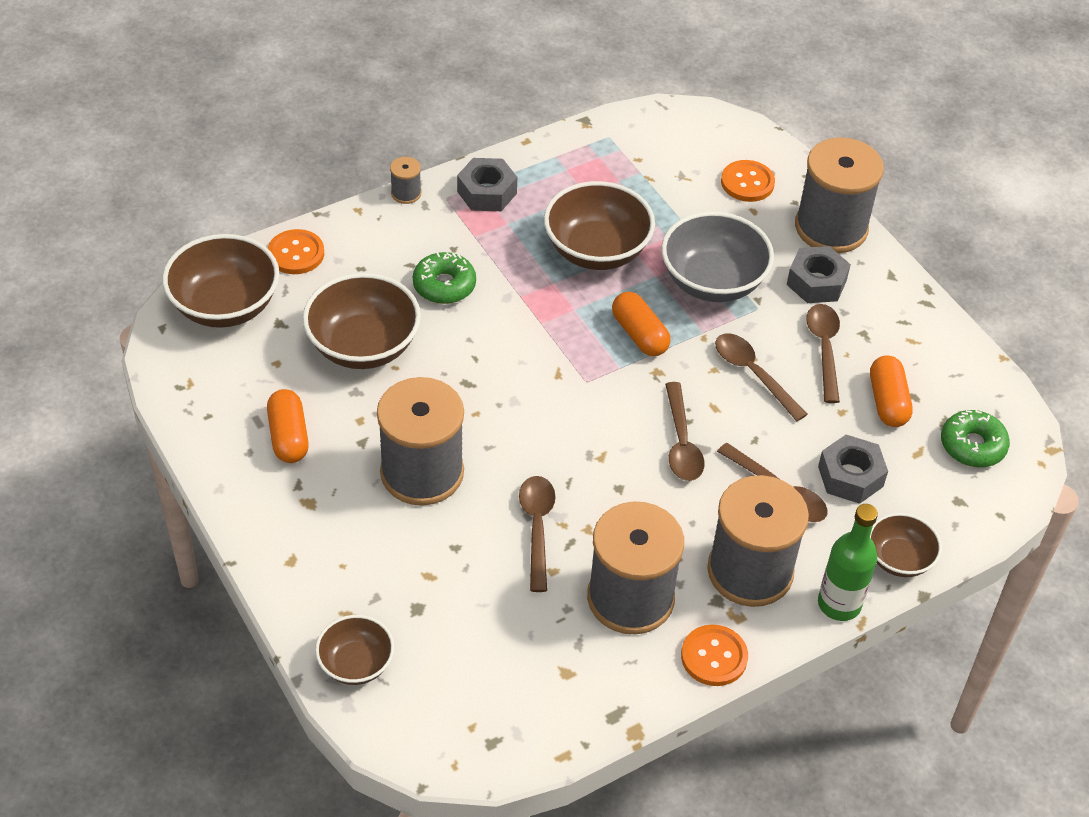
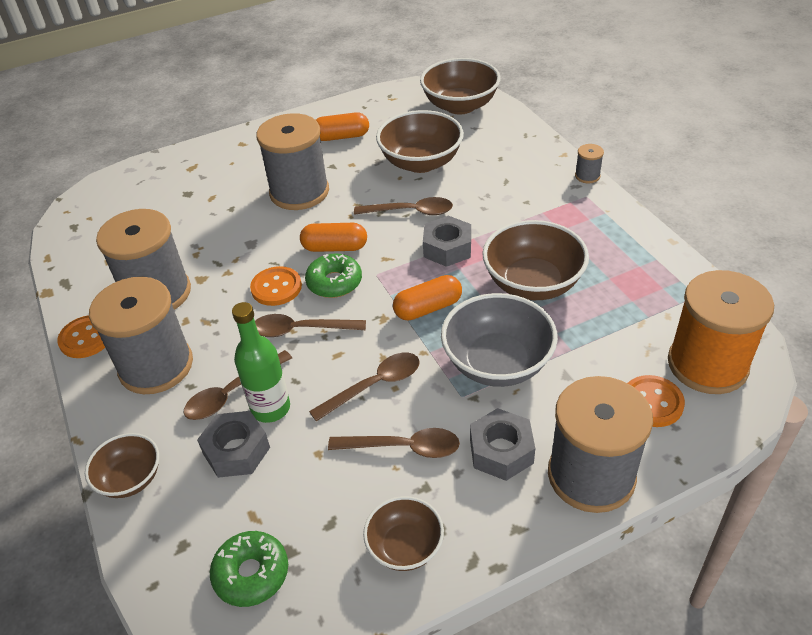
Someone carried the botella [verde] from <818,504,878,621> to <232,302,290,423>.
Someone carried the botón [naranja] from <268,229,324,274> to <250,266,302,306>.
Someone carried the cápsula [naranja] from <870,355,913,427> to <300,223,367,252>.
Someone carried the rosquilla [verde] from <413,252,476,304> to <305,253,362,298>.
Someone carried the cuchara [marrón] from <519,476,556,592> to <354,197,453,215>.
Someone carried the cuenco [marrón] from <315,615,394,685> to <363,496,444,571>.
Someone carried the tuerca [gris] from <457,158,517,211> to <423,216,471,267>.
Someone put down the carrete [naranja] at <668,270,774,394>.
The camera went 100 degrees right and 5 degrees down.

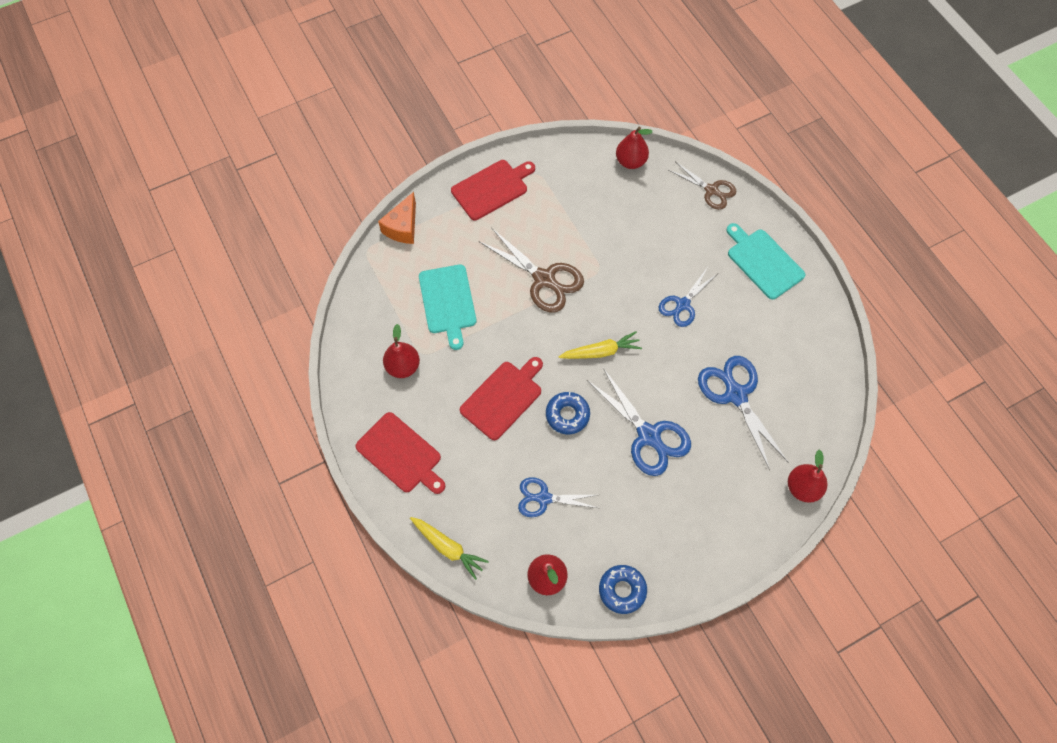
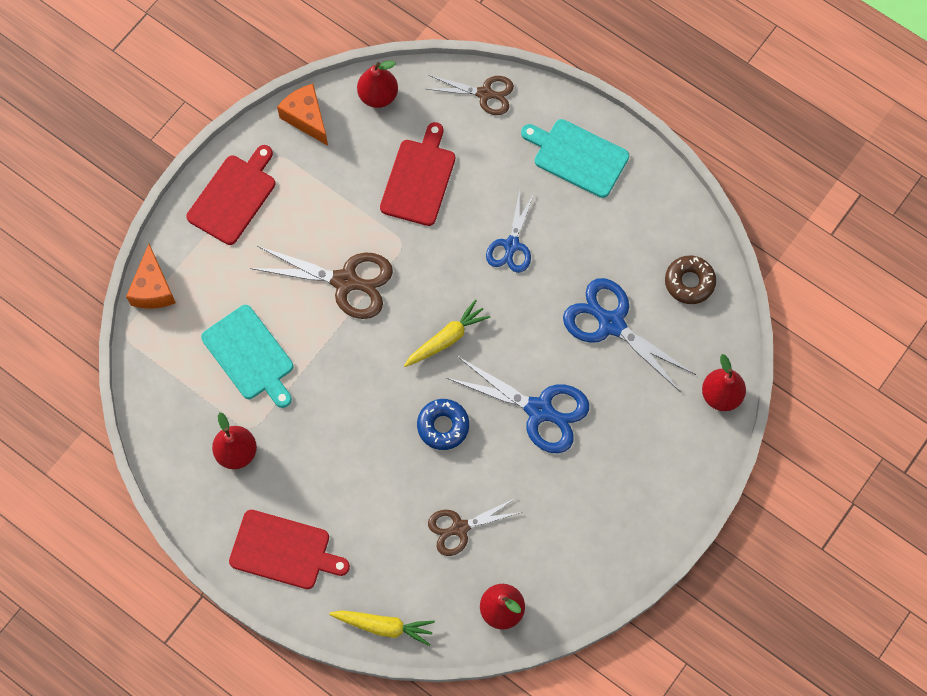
Someone put down the queso [naranja] at <277,84,328,146>.
Someone carried the tabla de cortar [rojo] from <460,357,543,440> to <380,122,455,226>.
Someone repainted the tijeras [azul] at <518,477,598,517>, which became the tijeras [marrón] at <428,498,522,556>.
Someone put down the rosquilla [marrón] at <665,256,716,304>.
Someone took away the rosquilla [azul] at <599,565,647,614>.
The camera went 25 degrees left and 5 degrees up.

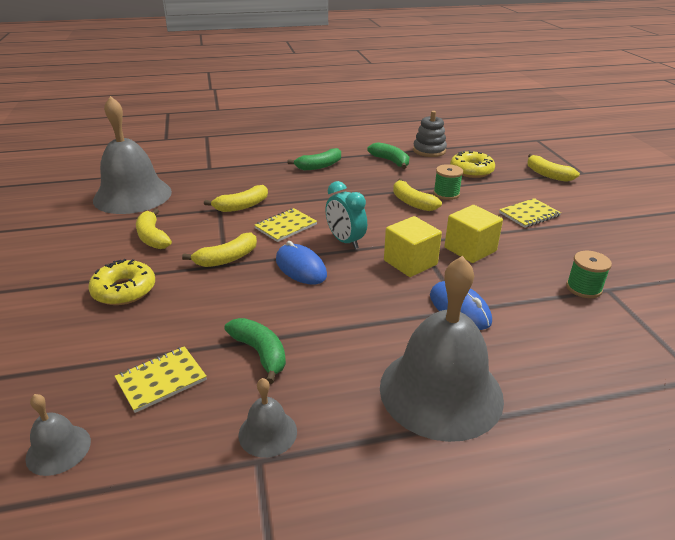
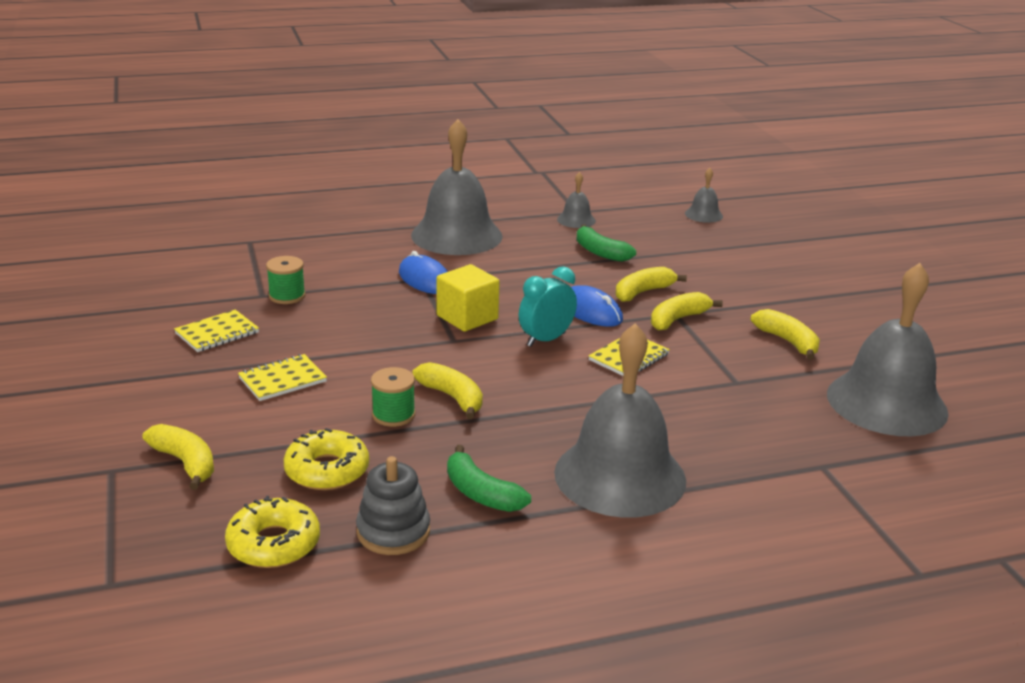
Someone carried the cuaderno [amarillo] from <115,346,207,413> to <174,310,259,352>.
Someone carried the rosquilla [amarillo] from <88,259,155,305> to <225,496,320,568>.
Someone rotated the despertador [turquesa] at <325,181,367,249> by 90 degrees counterclockwise.
Someone swapped the plátano [verde] at <287,148,341,170> for the campana [gris] at <554,323,686,518>.
Someone carried the plátano [amarillo] from <204,185,268,212> to <616,267,687,302>.
Someone took away the cubo [amarillo] at <444,205,503,263>.
The camera went 175 degrees right and 5 degrees down.

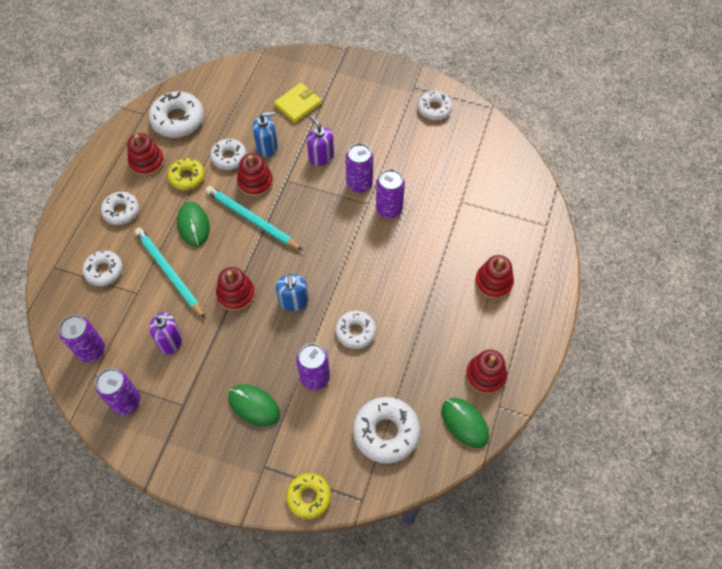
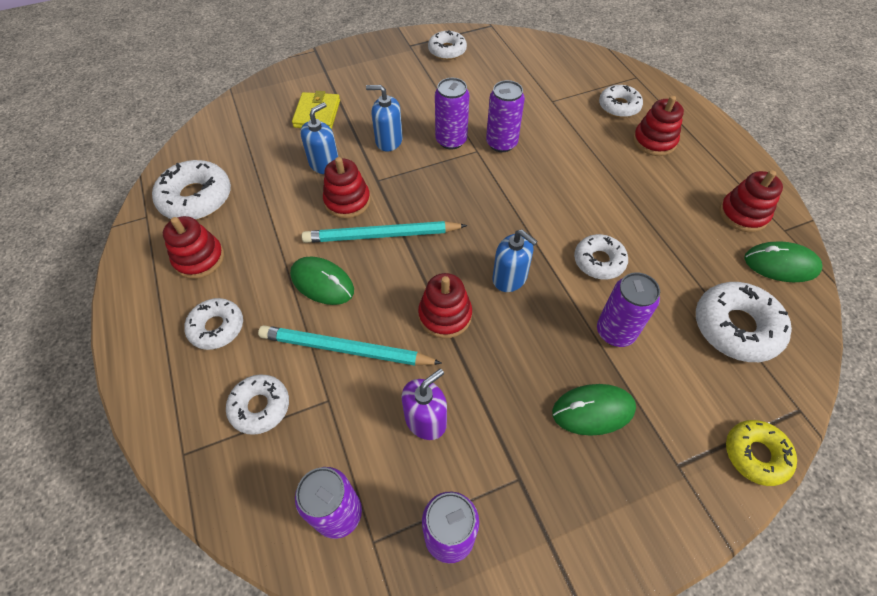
Someone repainted the dispensador de jabón [morado] at <307,116,334,166>, which became the dispensador de jabón [azul] at <366,85,403,152>.
Someone carried the rosquilla [blanco] from <210,139,247,170> to <599,85,643,118>.
Someone took away the rosquilla [amarillo] at <168,158,205,190>.
The camera went 40 degrees left and 5 degrees down.

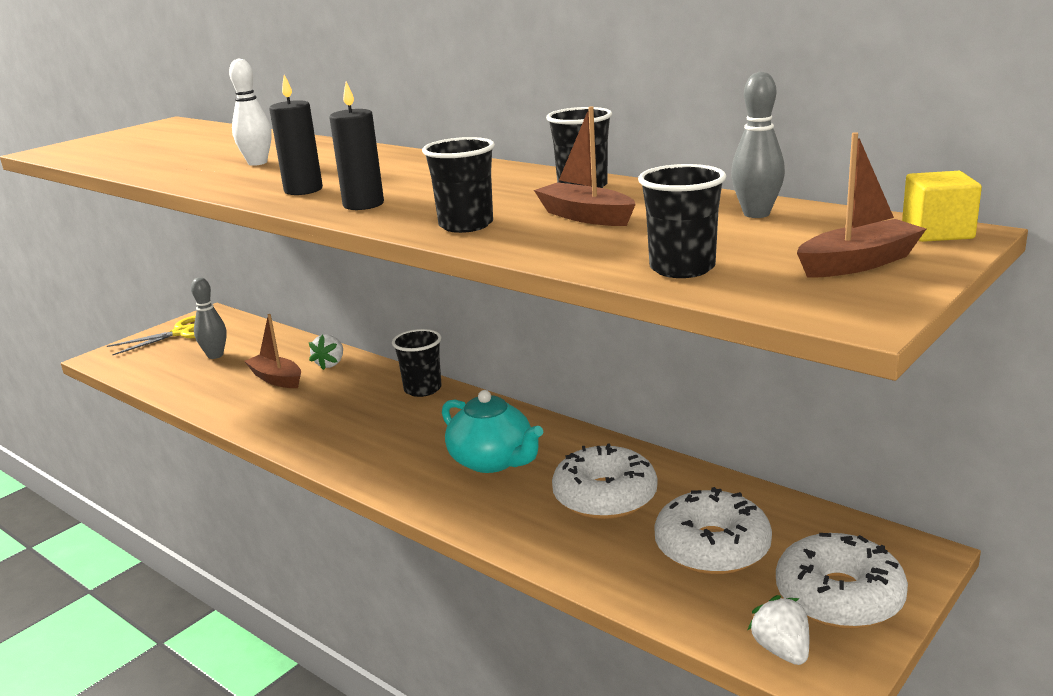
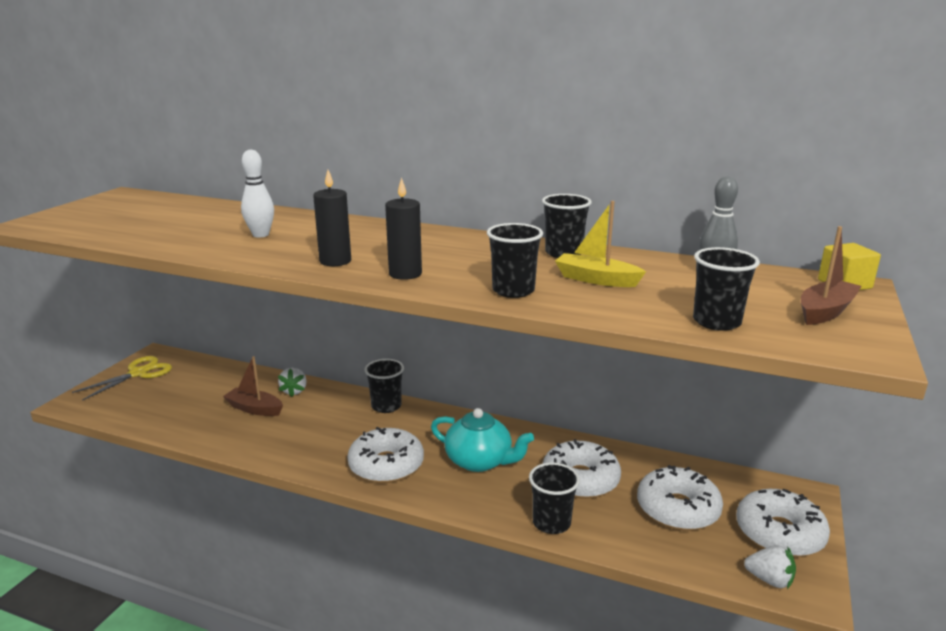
Someone put down the rosquilla [blanco] at <347,427,424,483>.
Someone put down the vaso [negro] at <529,462,580,534>.
Someone repainted the barco [marrón] at <534,106,636,226>, which became the barco [amarillo] at <555,201,646,287>.
Someone rotated the fresa [blanco] at <748,595,809,665> by 150 degrees clockwise.
Someone took away the bolo [gris] at <191,277,227,359>.
The camera went 20 degrees left and 0 degrees up.

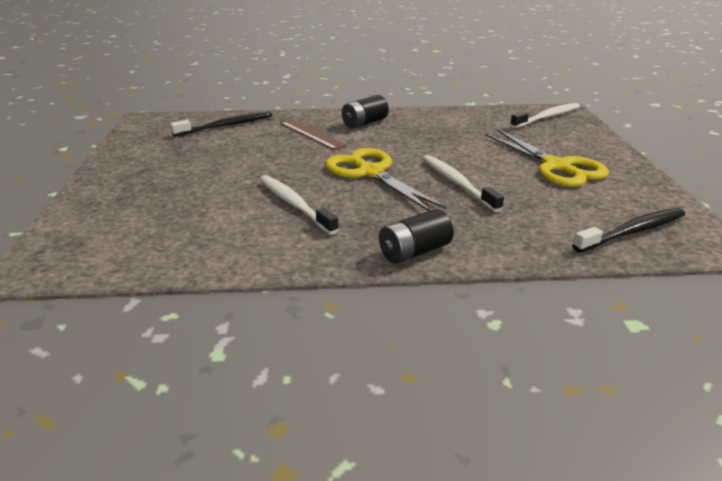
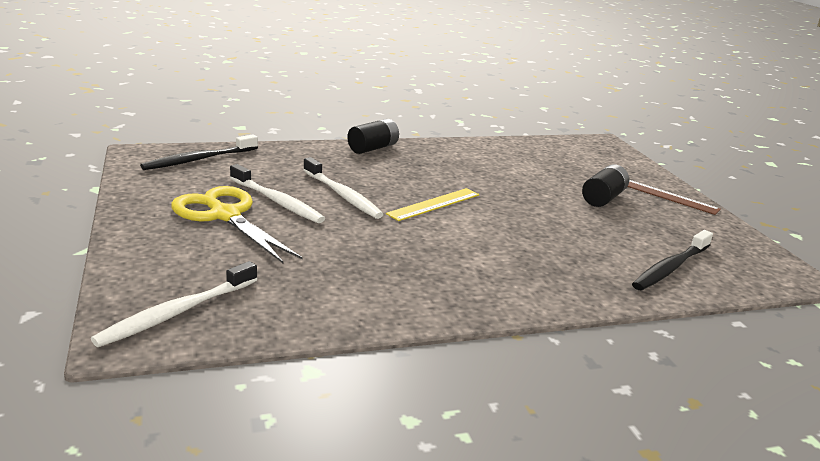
Someone carried the cepillo de dientes [blanco] from <259,175,339,235> to <230,164,325,223>.
Someone swapped the tijeras [amarillo] at <325,148,447,211> for the regla [amarillo] at <386,188,479,221>.
Someone carried the pila [negro] from <341,95,389,129> to <582,165,629,207>.
Someone carried the regla [marrón] from <281,120,346,150> to <627,180,721,215>.
The camera went 165 degrees right and 5 degrees down.

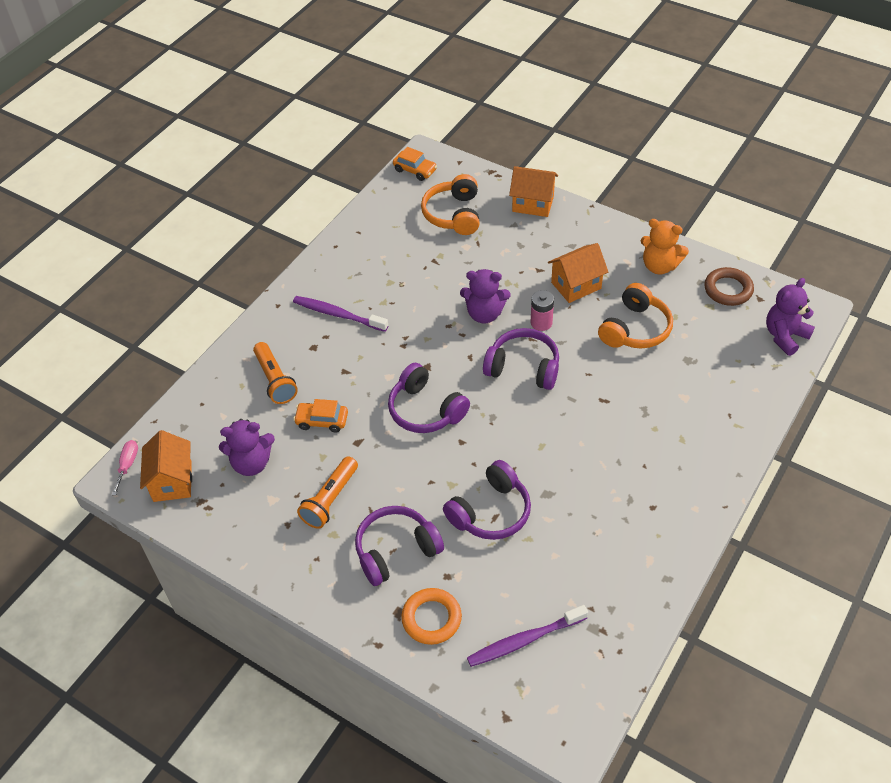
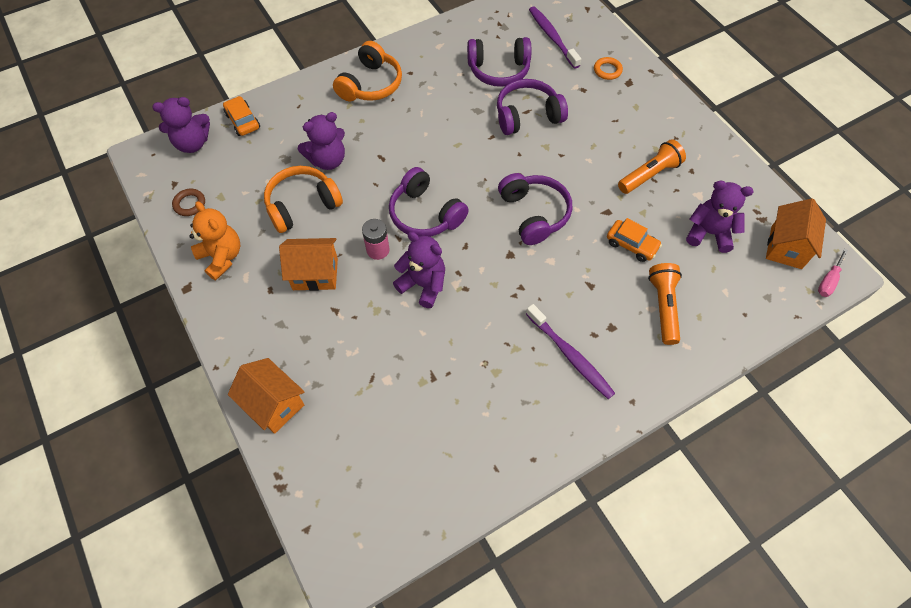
Someone scaled the anillo [marrón] at <704,267,754,306> by 0.64.
Someone carried the coche [naranja] from <393,147,437,181> to <223,96,260,136>.
Someone put down the osito [morado] at <298,112,345,170>.
Someone carried the auriculares [naranja] from <421,174,479,235> to <333,41,402,101>.
Someone carried the auriculares [morado] from <355,506,444,586> to <467,37,531,87>.
Someone rotated the cepillo de dientes [morado] at <467,605,588,667> by 120 degrees counterclockwise.
Someone scaled the anillo [naranja] at <401,588,462,645> by 0.64.
The camera went 155 degrees left and 10 degrees up.

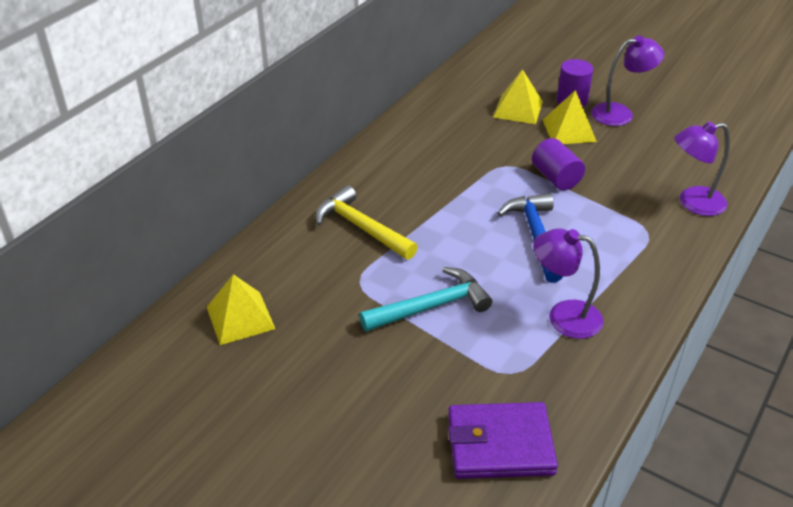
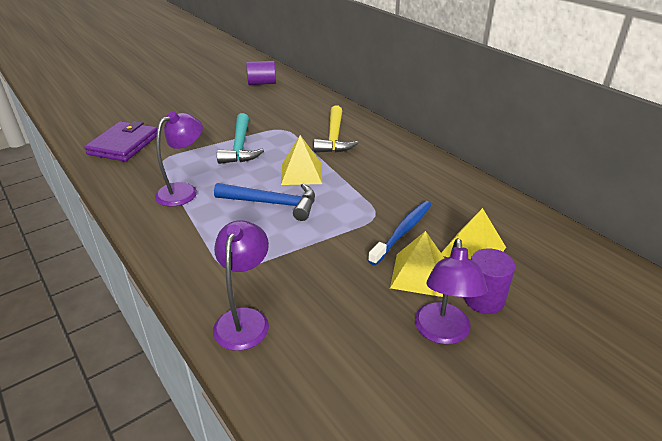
Someone carried the cilindro [morado] from <532,138,585,190> to <246,61,276,85>.
Someone carried the pirámide [amarillo] from <207,274,275,345> to <281,135,322,185>.
Someone rotated the martillo [amarillo] at <315,185,418,260> by 120 degrees clockwise.
Someone put down the cepillo de dientes [azul] at <368,201,431,266>.
The camera went 110 degrees right and 5 degrees down.

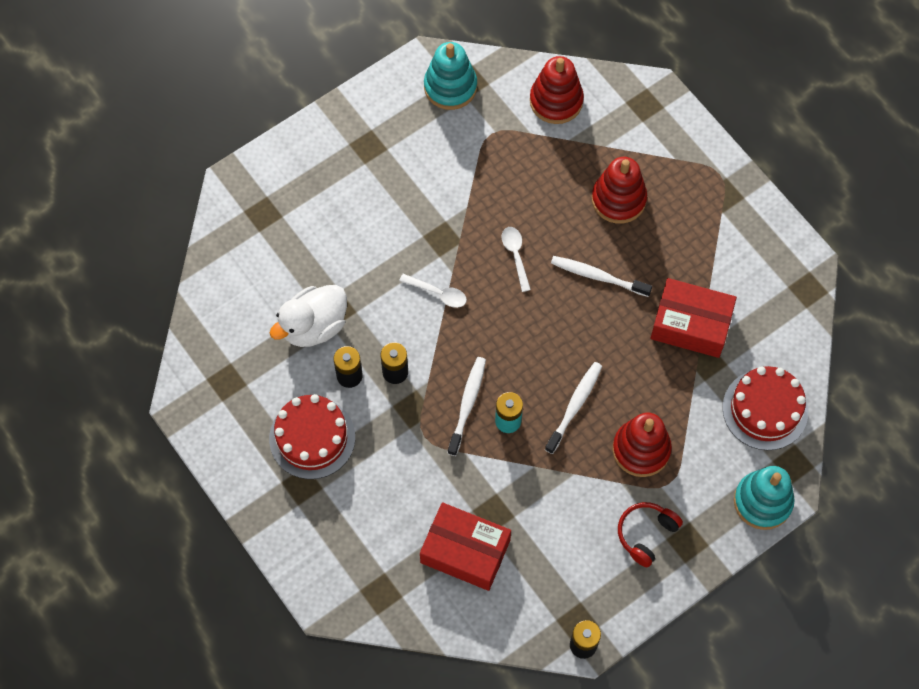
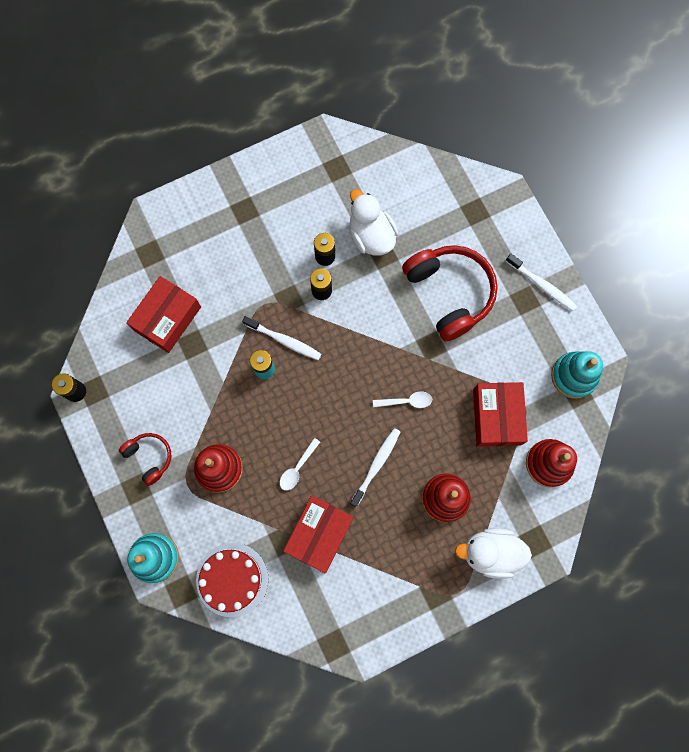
Someone carried the cuchara [blanco] from <399,274,467,308> to <280,438,320,491>.
Someone put down the auriculares [rojo] at <402,245,498,342>.
Someone put down the pato [blanco] at <455,528,532,579>.
Someone put down the caja [rojo] at <473,382,528,447>.
Someone carried the cepillo de dientes [blanco] from <545,362,602,454> to <506,254,577,311>.
Someone took away the tarta [rojo] at <269,394,355,479>.
The camera went 100 degrees right and 10 degrees up.

